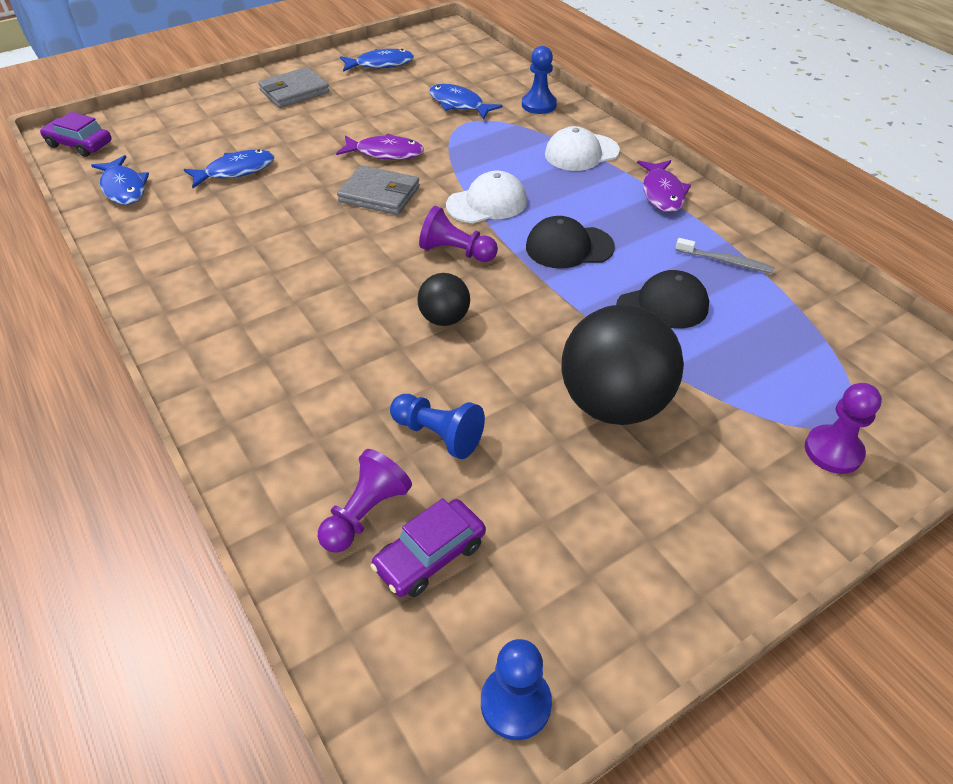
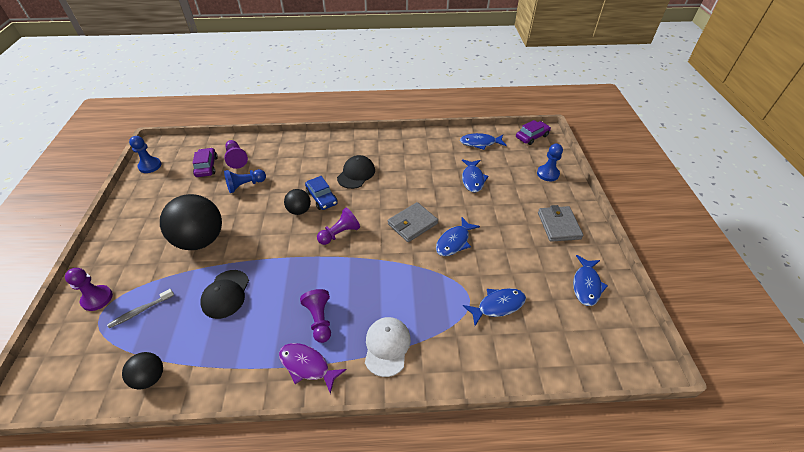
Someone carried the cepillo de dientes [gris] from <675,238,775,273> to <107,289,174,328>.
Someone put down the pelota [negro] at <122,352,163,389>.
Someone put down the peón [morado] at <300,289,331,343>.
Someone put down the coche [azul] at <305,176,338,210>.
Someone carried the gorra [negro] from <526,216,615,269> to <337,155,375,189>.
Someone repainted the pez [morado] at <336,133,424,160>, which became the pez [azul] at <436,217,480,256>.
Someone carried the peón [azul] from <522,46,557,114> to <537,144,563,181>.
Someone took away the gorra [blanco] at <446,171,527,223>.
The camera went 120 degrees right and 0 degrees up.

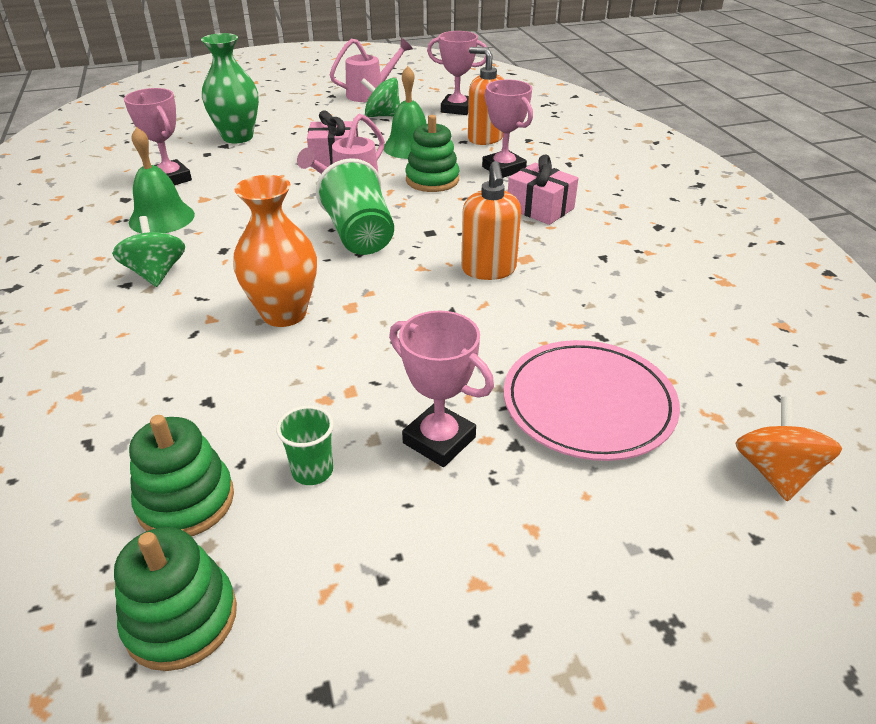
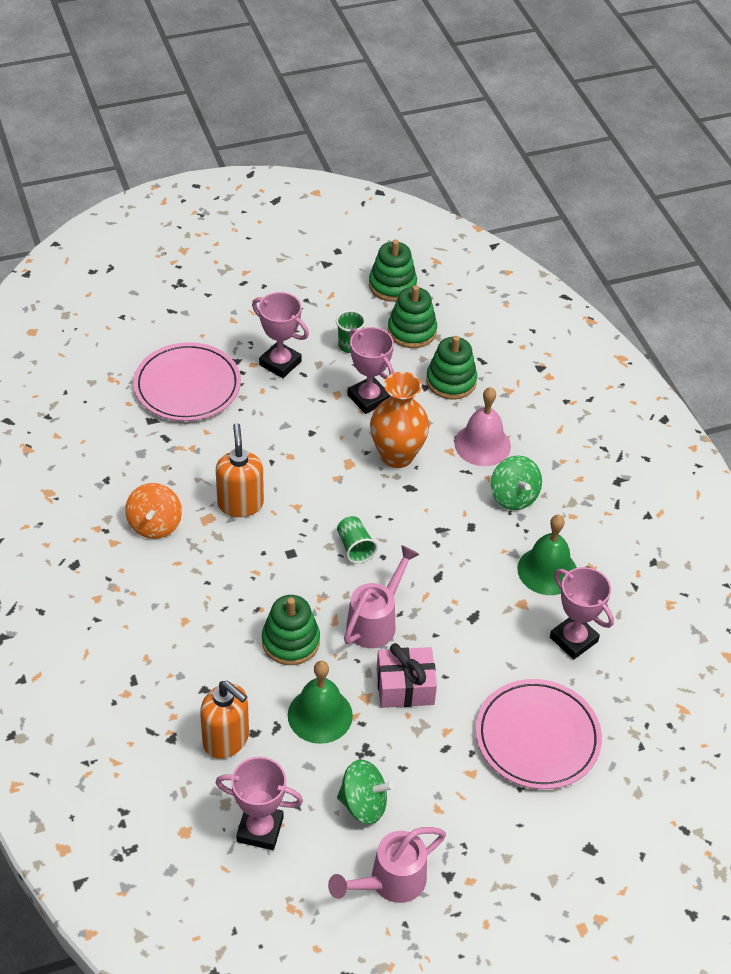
Someone carried the peonza [naranja] from <735,397,842,501> to <125,483,182,539>.
Someone scaled the vaso [verde] at <316,158,394,255> by 0.53.
Someone carried the trofeo [rosa] from <482,80,533,178> to <348,327,394,414>.
Someone put down the juguete apilable [verde] at <426,336,477,400>.
Someone put down the campana [rosa] at <454,387,511,466>.
Someone swapped the florero [verde] at <201,33,259,143> for the plato [rosa] at <476,679,602,789>.
Someone took away the regalo [rosa] at <508,155,579,225>.
The camera went 175 degrees right and 10 degrees up.

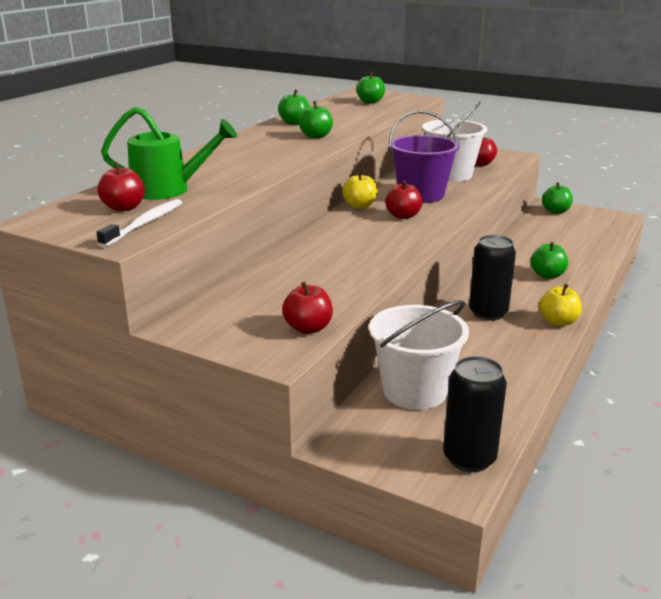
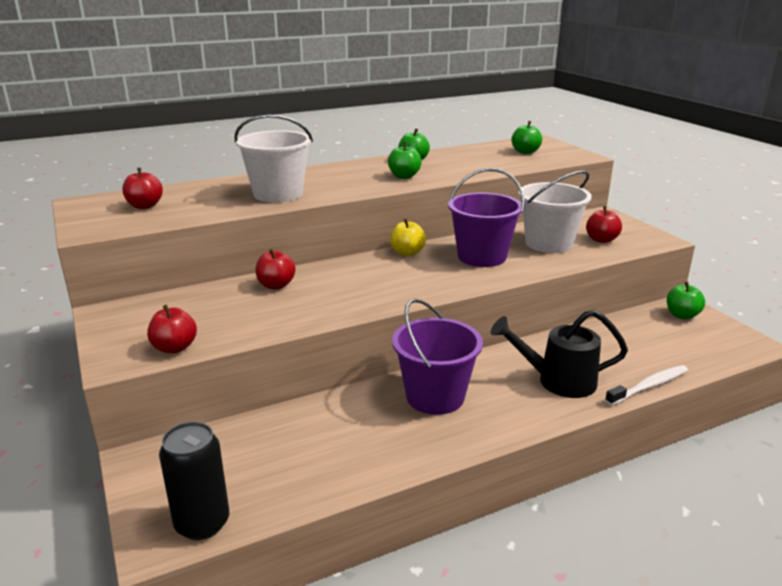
Someone carried the balde [blanco] from <369,300,469,410> to <234,115,313,203>.
Someone carried the manzana [rojo] from <385,181,423,219> to <256,249,296,289>.
Someone swapped the lata [negro] at <469,235,516,321> for the balde [morado] at <392,299,483,415>.
Someone swapped the manzana [verde] at <531,242,568,279> for the regadera [negro] at <491,309,628,398>.
Someone carried the cepillo de dientes [blanco] from <96,199,182,248> to <605,365,688,406>.
Someone took away the regadera [verde] at <101,107,237,200>.
Someone took away the manzana [amarillo] at <539,284,582,326>.
The camera went 35 degrees right and 0 degrees up.

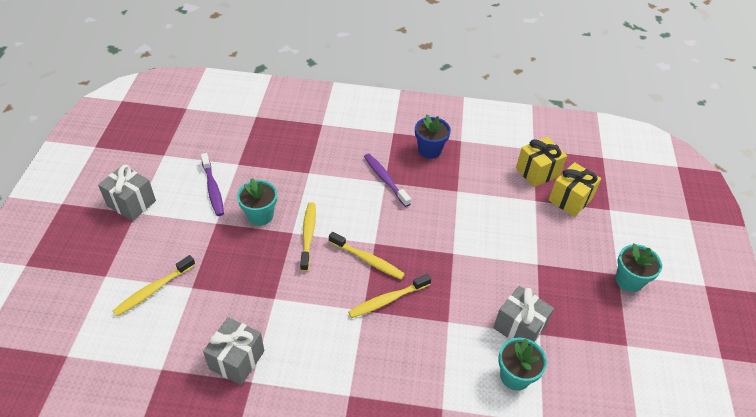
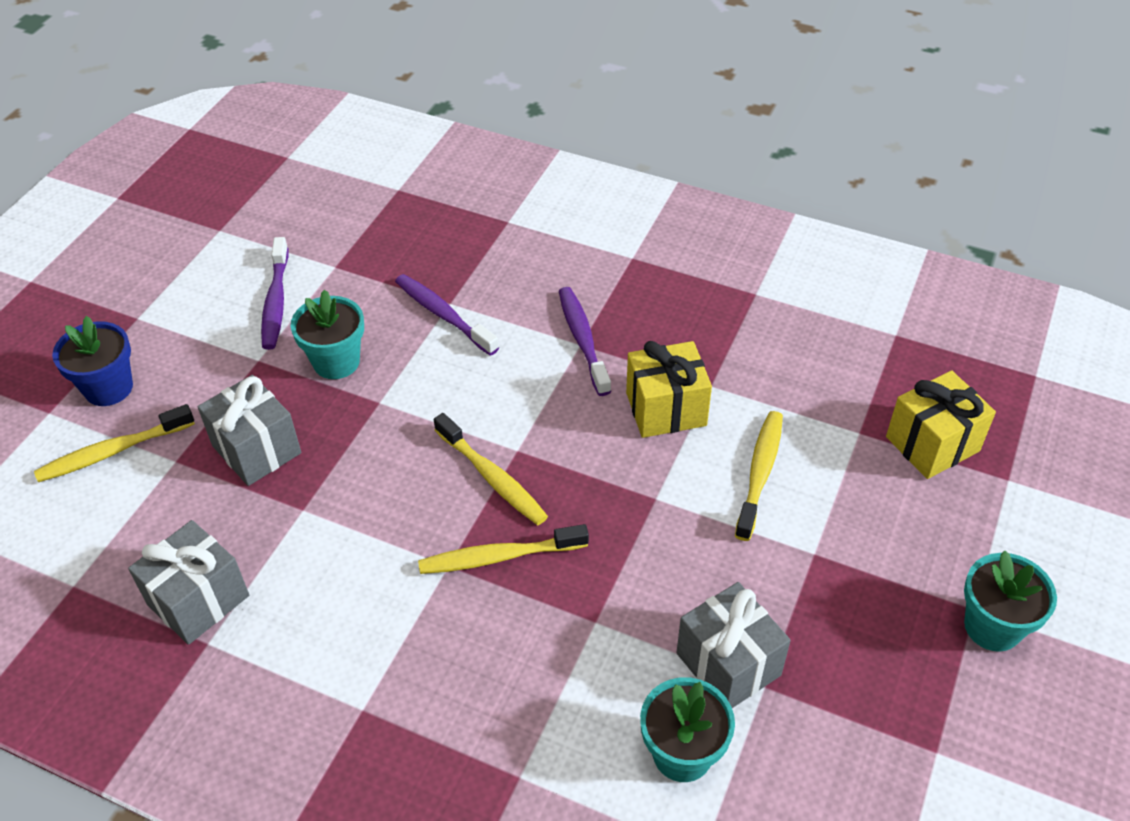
Someone carried the maceta [azul] from <415,114,451,159> to <52,316,133,406>.
Someone carried the regalo [gris] from <98,165,156,221> to <198,375,301,486>.
Someone put down the cepillo de dientes [morado] at <395,274,499,356>.
Someone carried the regalo [amarillo] from <516,137,567,187> to <626,341,712,438>.
Someone carried the cepillo de dientes [amarillo] from <300,202,316,272> to <735,411,783,541>.
The camera went 20 degrees right and 0 degrees up.

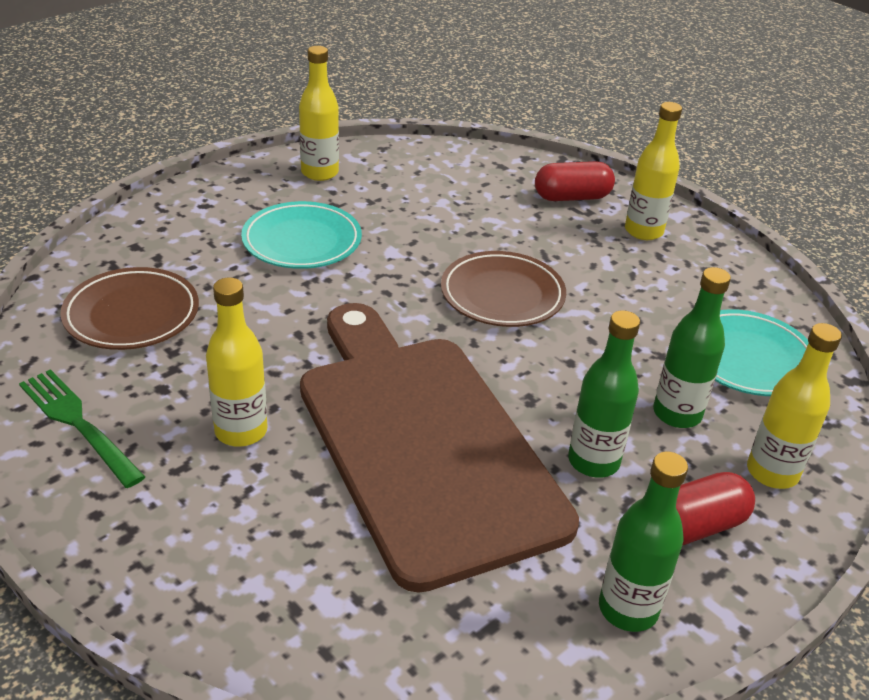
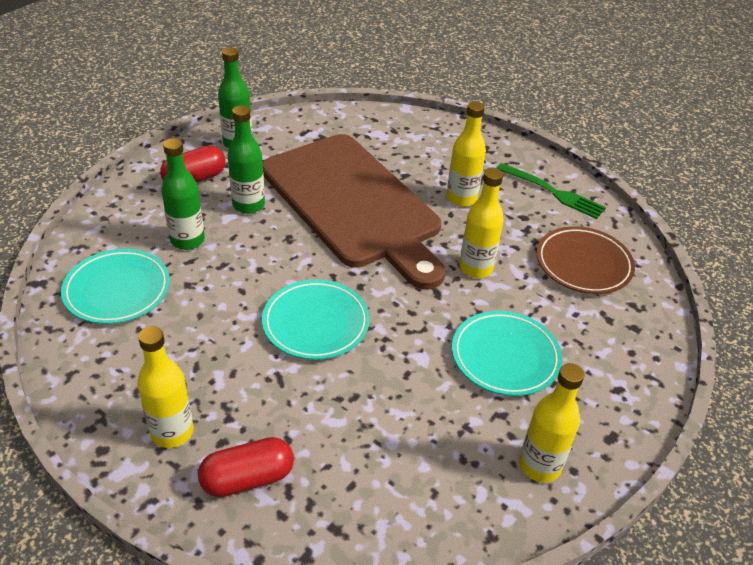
Someone repainted the plato [marrón] at <441,251,566,327>, which became the plato [turquesa] at <262,280,370,360>.
Someone carried the botella [amarillo] from <747,323,842,489> to <459,168,504,278>.
The camera went 170 degrees right and 5 degrees up.

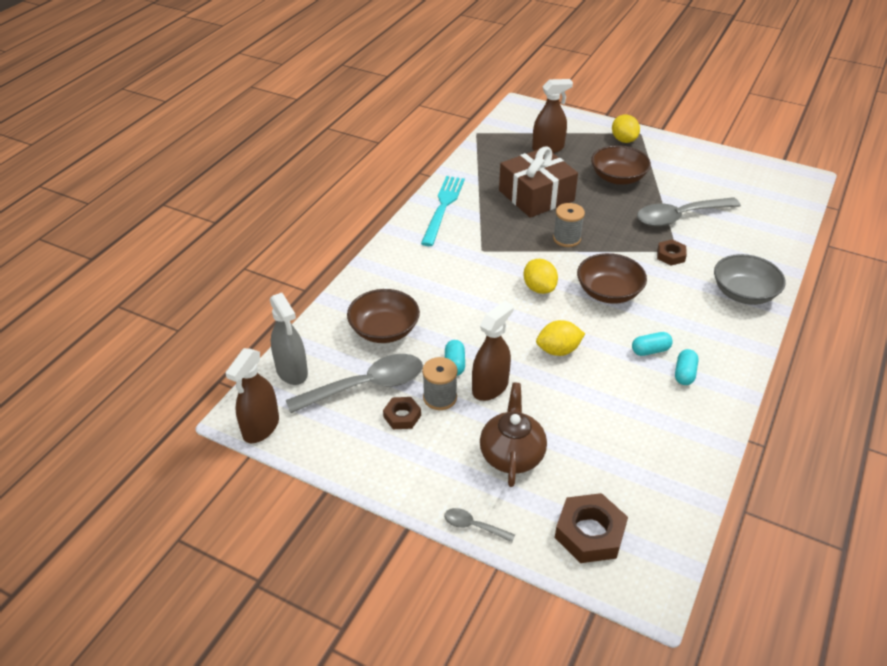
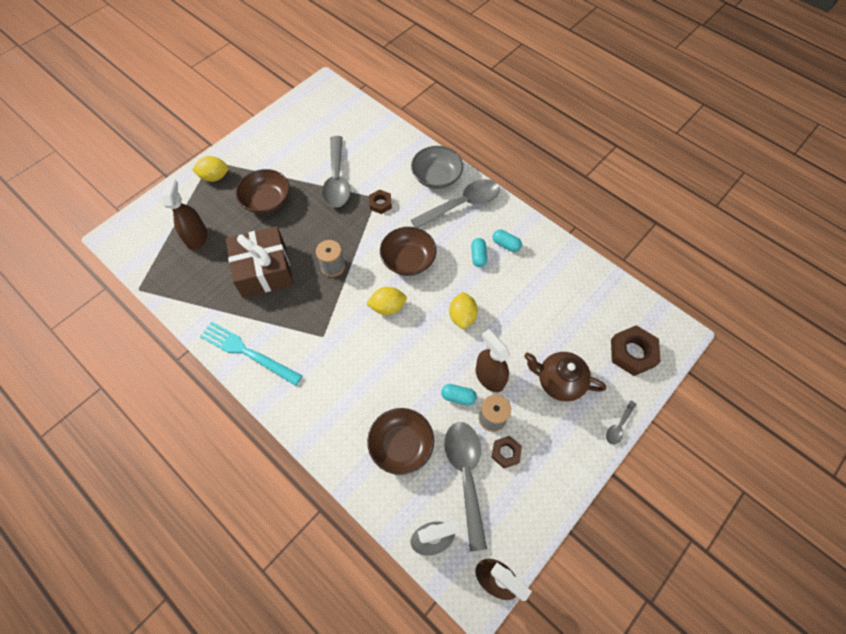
Someone put down the cuchara [gris] at <411,179,500,228>.
The camera went 75 degrees left and 20 degrees up.

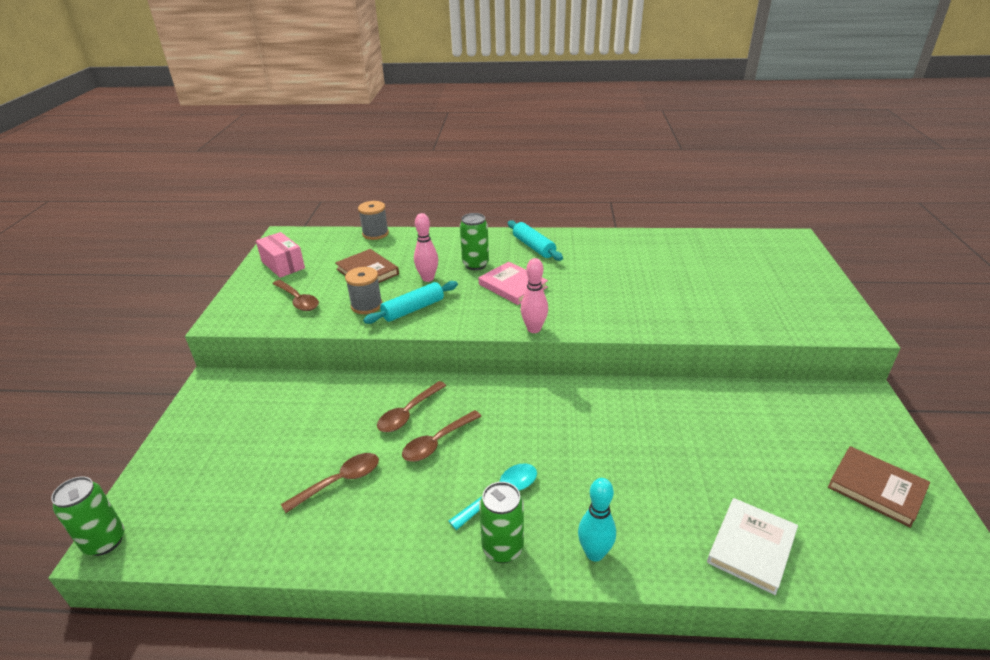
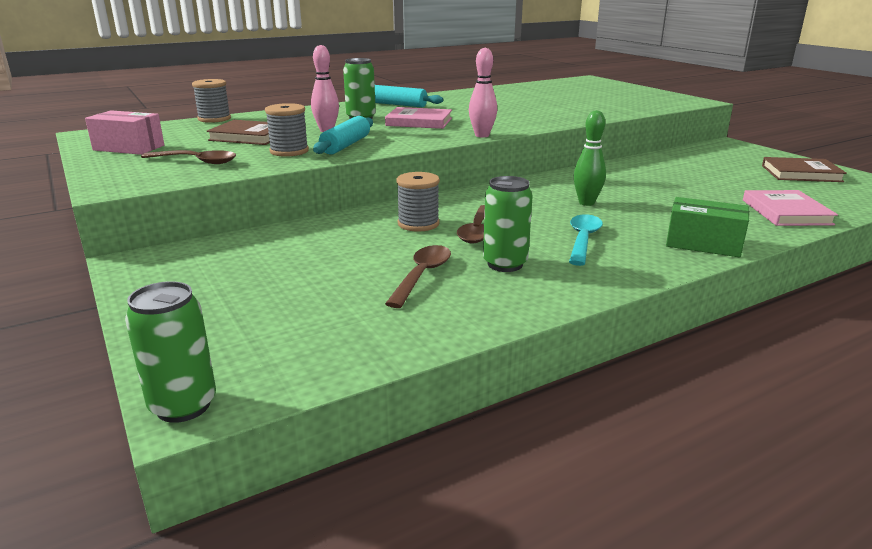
Someone swapped the cuchara [marrón] at <377,381,446,432> for the carrete [gris] at <396,172,440,232>.
Someone carried the lata [verde] from <479,482,524,563> to <483,176,533,272>.
Someone put down the bolo [verde] at <574,110,606,206>.
Someone swapped the bolo [turquesa] at <578,478,616,561> for the caja [verde] at <666,197,749,257>.
Someone repainted the libro [blanco] at <707,498,798,595>, which became the libro [rosa] at <743,190,838,226>.
The camera went 35 degrees left and 10 degrees down.

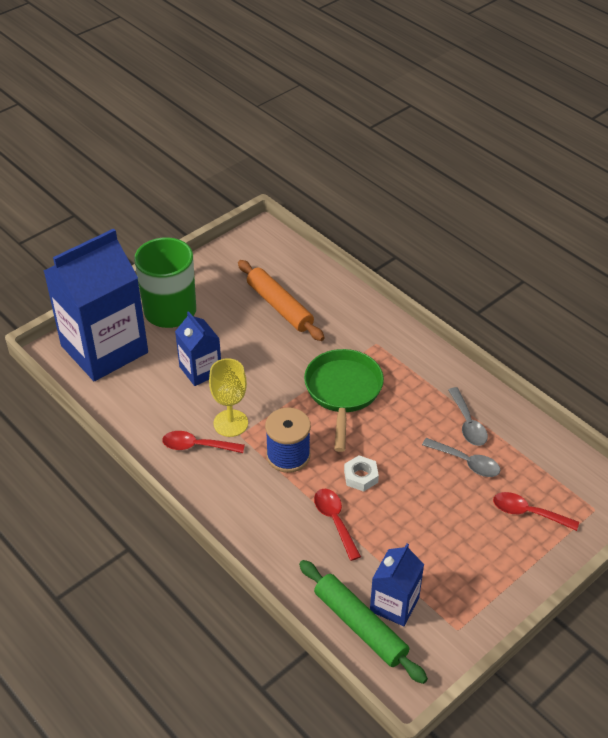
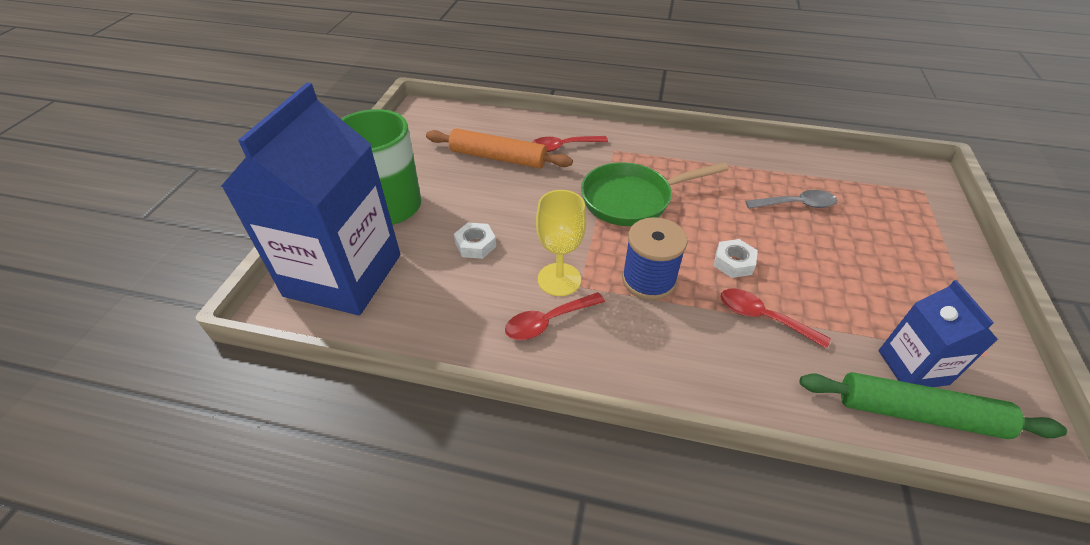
Someone swapped the cartón de leche [azul] at <175,311,221,386> for the tuerca [blanco] at <454,223,496,259>.
Someone carried the cuchara [rojo] from <493,492,579,531> to <532,136,608,152>.
Someone rotated the sartén [verde] at <304,349,384,452> by 75 degrees counterclockwise.
Someone took away the cuchara [gris] at <448,387,488,446>.
The camera went 35 degrees left and 0 degrees up.

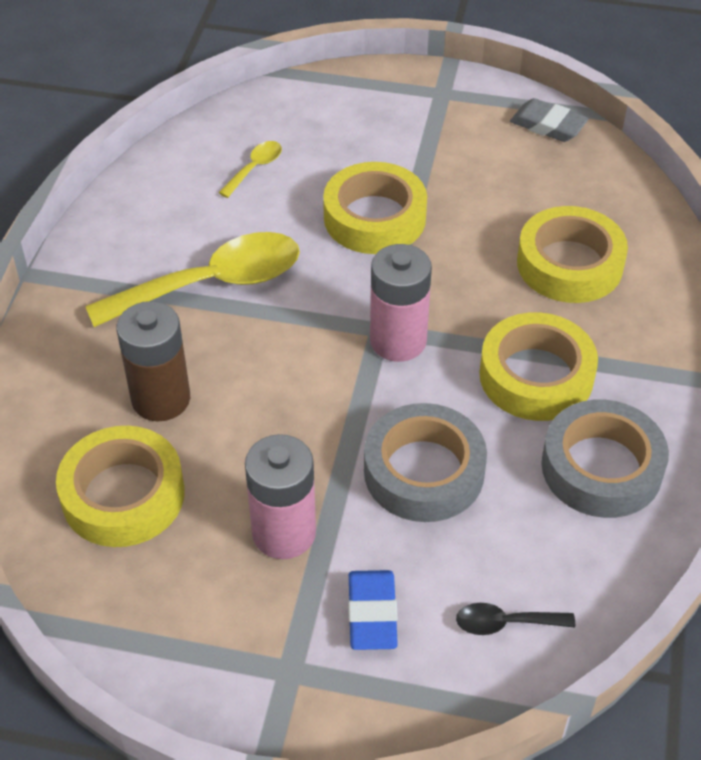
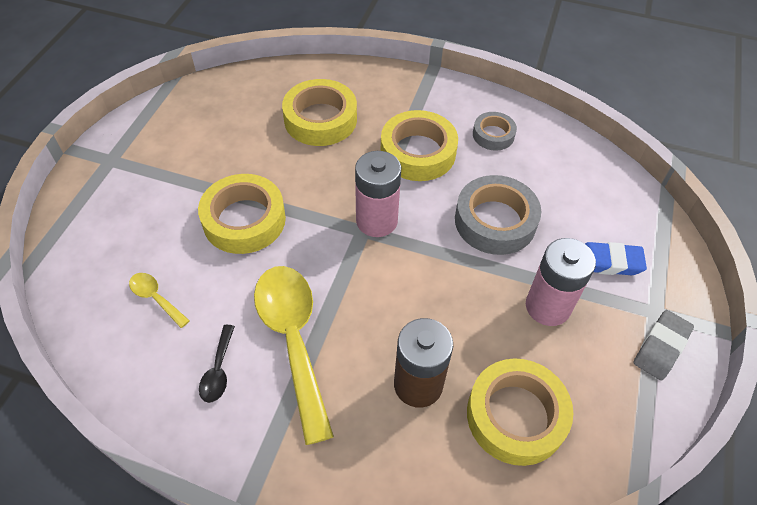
Someone carried the cuchara [negro] from <456,603,575,635> to <199,325,235,403>.
Someone scaled the cinta adhesiva [gris] at <541,399,669,518> by 0.57.
Someone carried the goma de borrar [gris] from <510,98,589,142> to <633,310,694,381>.
The camera went 85 degrees left and 5 degrees up.

